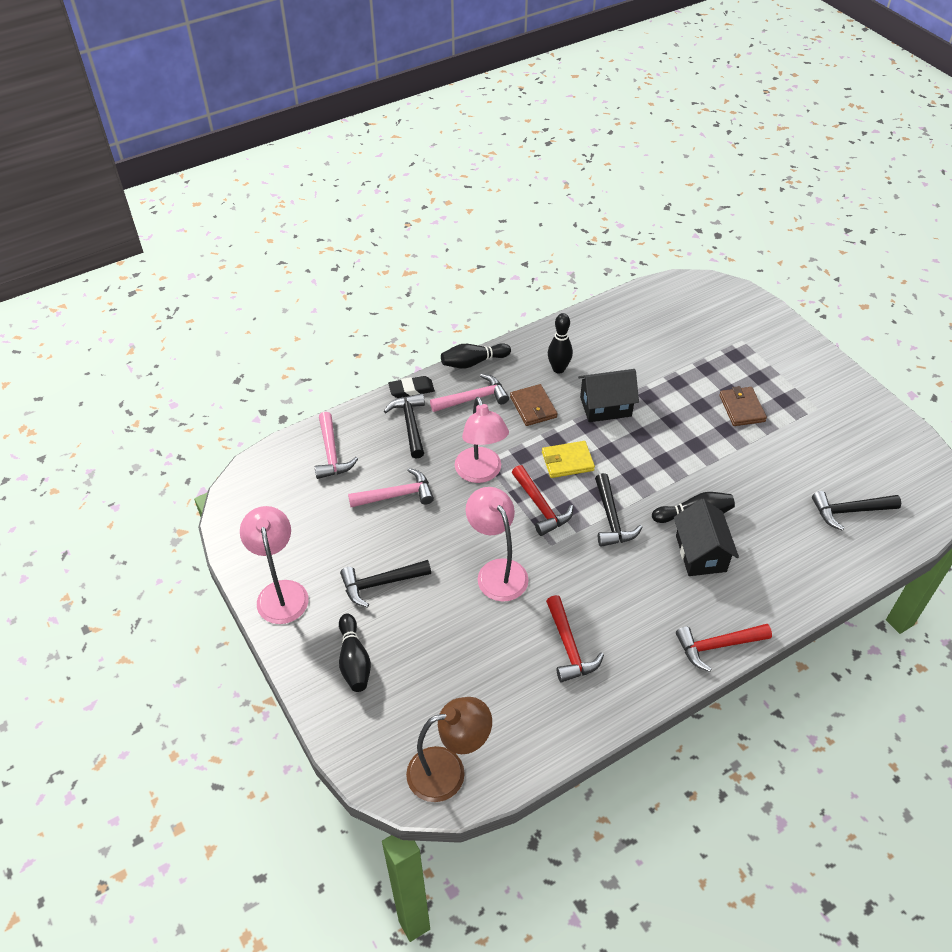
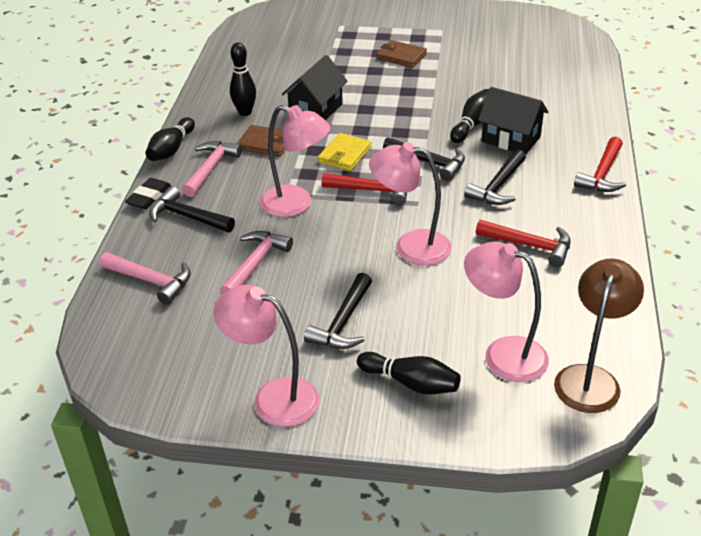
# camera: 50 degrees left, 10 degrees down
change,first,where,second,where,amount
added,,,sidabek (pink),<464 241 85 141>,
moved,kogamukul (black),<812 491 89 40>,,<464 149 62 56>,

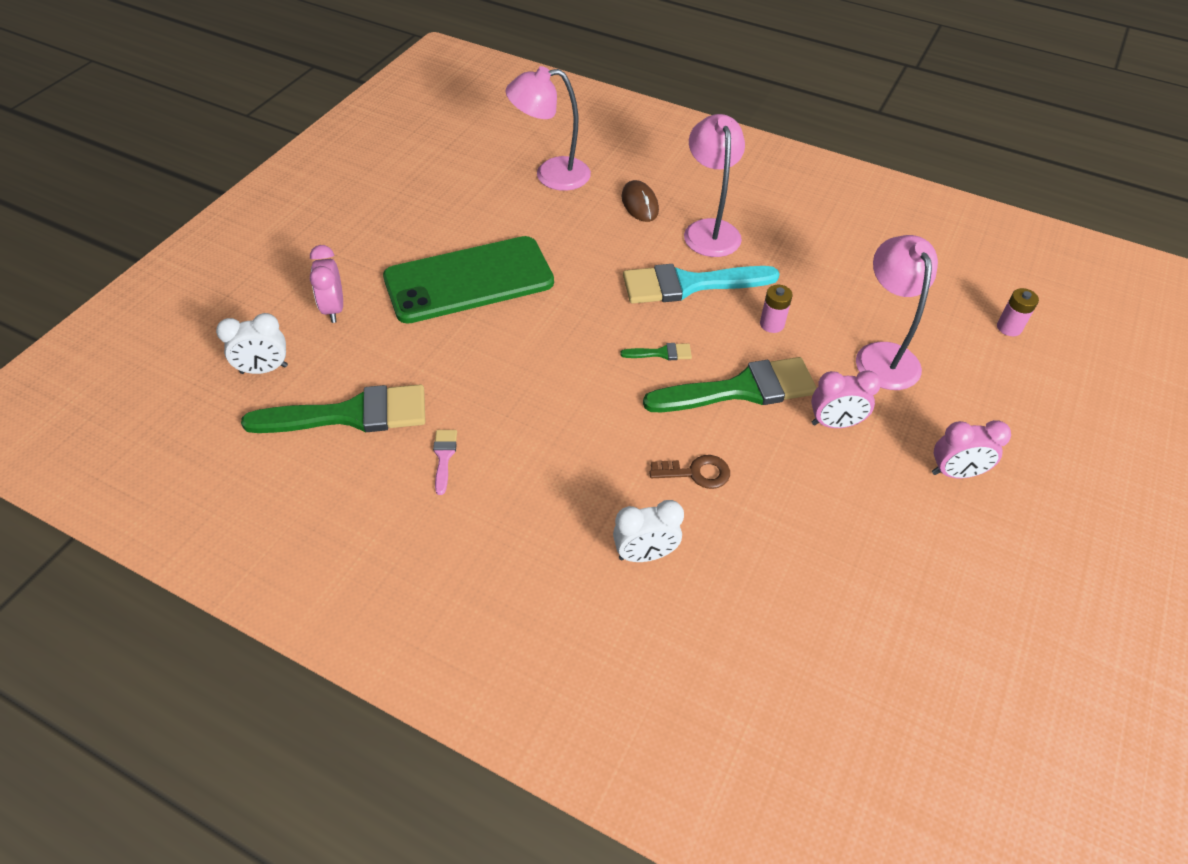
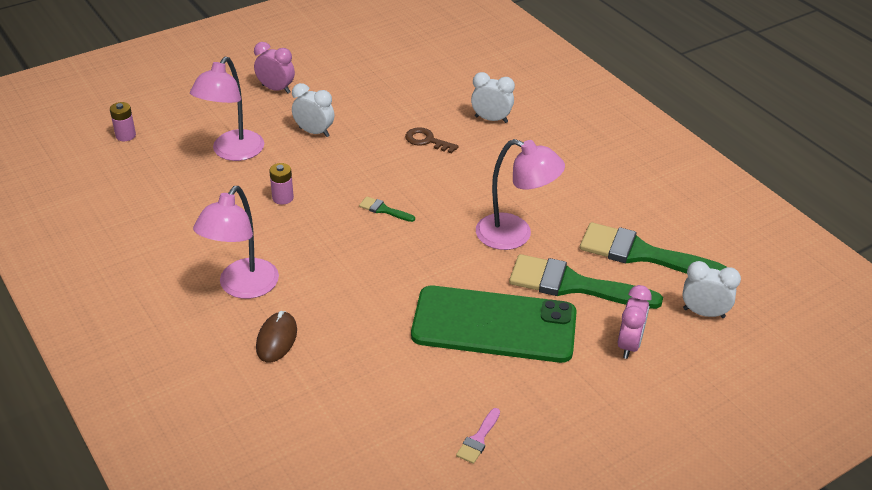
# camera: 150 degrees left, 10 degrees down
change,first,where,second,where,amount
removed,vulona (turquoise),<623 264 157 40>,,,
moved,vulona (pink),<433 430 24 65>,,<456 408 44 56>,
moved,sidabek (pink),<506 66 85 125>,,<476 139 89 111>,
moved,vulona (green),<643 357 174 55>,,<509 254 154 55>,
recoloured,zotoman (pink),<811 371 70 57>,zotoman (white),<292 83 42 54>,

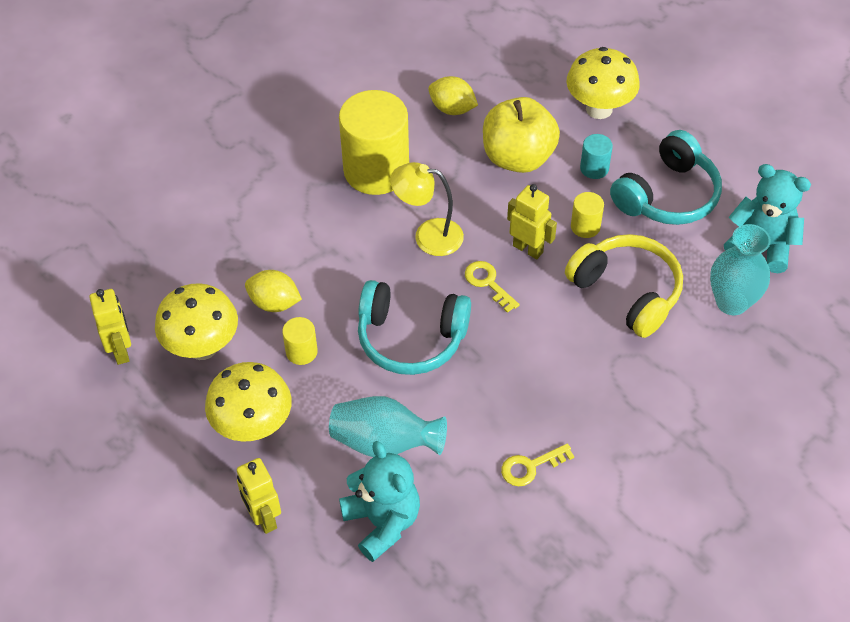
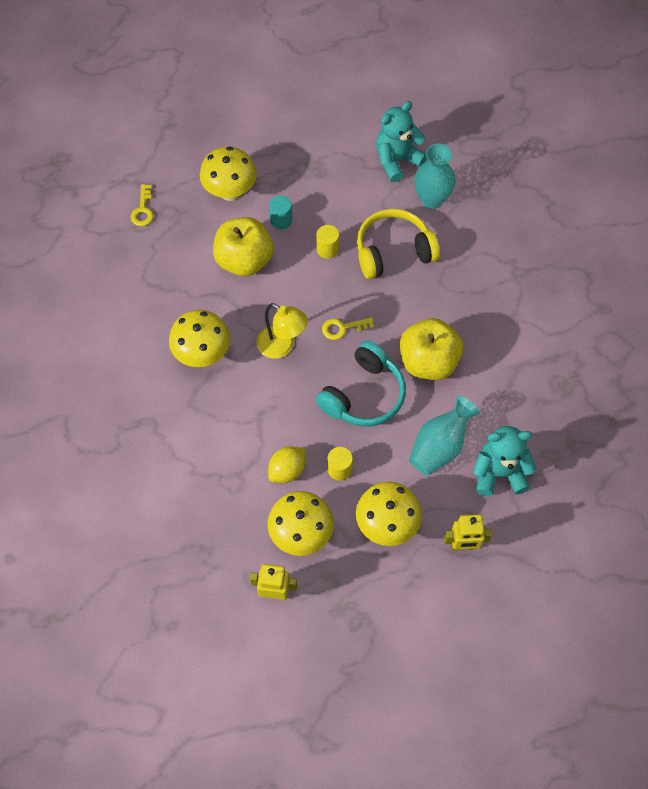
# camera: 65 degrees left, 10 degrees up
change,first,where,second,where,amount
removed,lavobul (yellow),<428 76 50 39>,,,
removed,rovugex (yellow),<507 184 50 75>,,,
removed,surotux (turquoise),<610 130 112 95>,,,
added,,,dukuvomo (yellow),<400 318 63 62>,
moved,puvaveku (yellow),<501 443 73 43>,,<131 184 23 42>,
replaced,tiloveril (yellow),<339 90 70 105>,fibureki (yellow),<169 310 61 57>,
turned,sidabek (yellow),<390 162 74 94>,,<257 303 51 56>,90 degrees counterclockwise

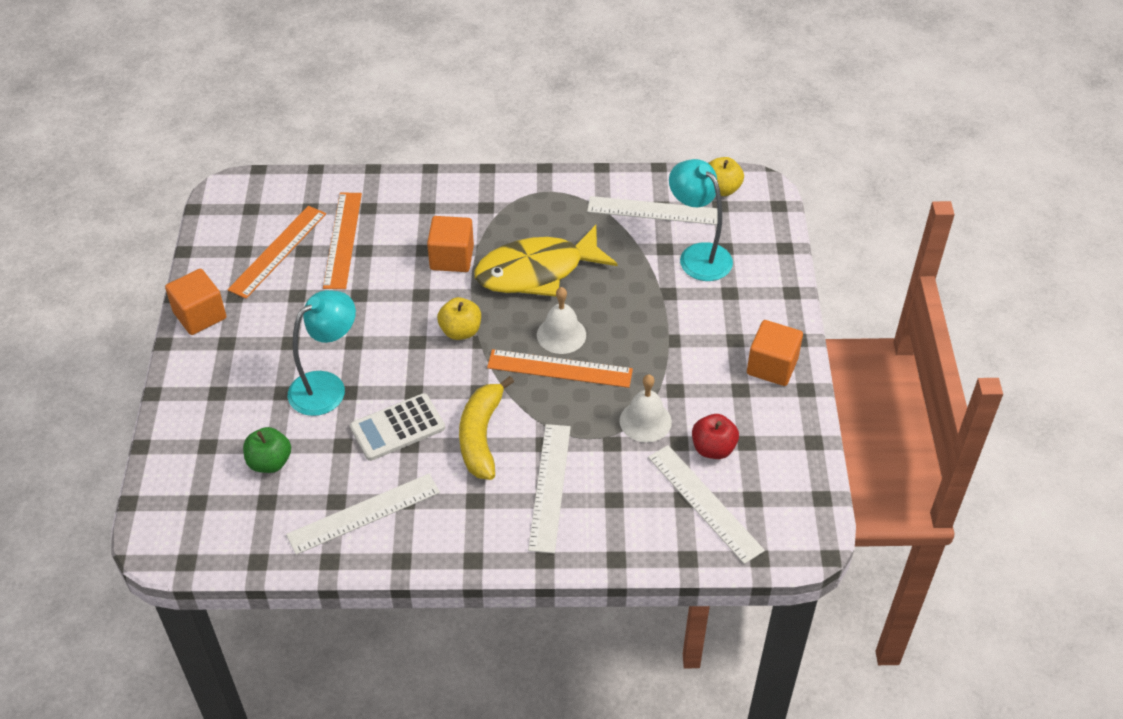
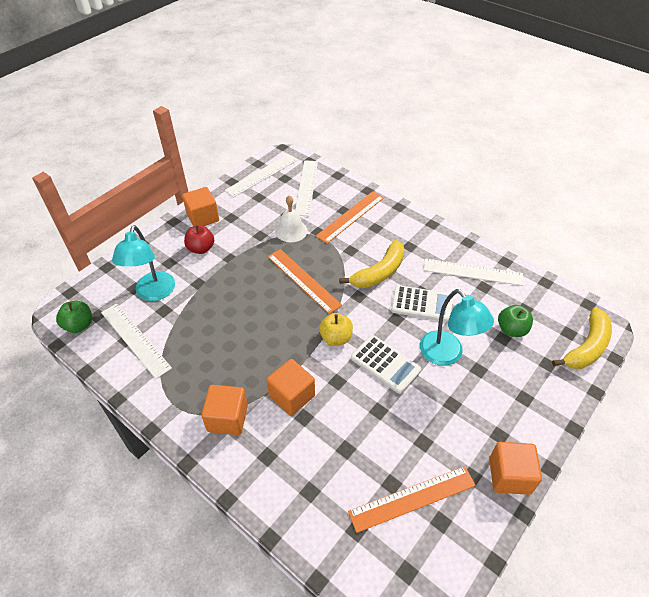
# camera: 140 degrees left, 0 degrees up
change,first,where,second,where,amount
removed,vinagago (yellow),<474 225 144 72>,,,
removed,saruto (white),<537 287 49 67>,,,
added,,,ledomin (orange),<201 385 47 50>,
added,,,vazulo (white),<351 335 70 59>,
added,,,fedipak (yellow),<552 307 60 62>,
moved,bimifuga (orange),<323 192 39 97>,,<316 191 68 53>,
moved,bimifuga (white),<528 424 43 129>,,<225 154 72 44>,
moved,dukuvomo (red),<692 414 47 45>,,<184 225 30 29>,
recoloured,dukuvomo (yellow),<708 157 36 39>,dukuvomo (green),<56 301 36 32>,
turned,sidabek (turquoise),<288 290 68 126>,,<420 289 74 77>,120 degrees counterclockwise

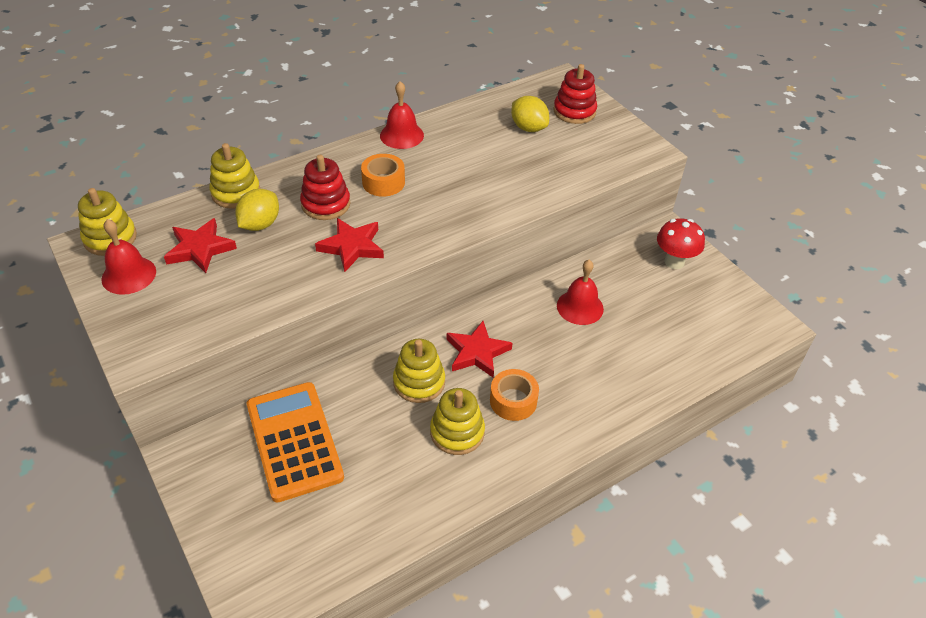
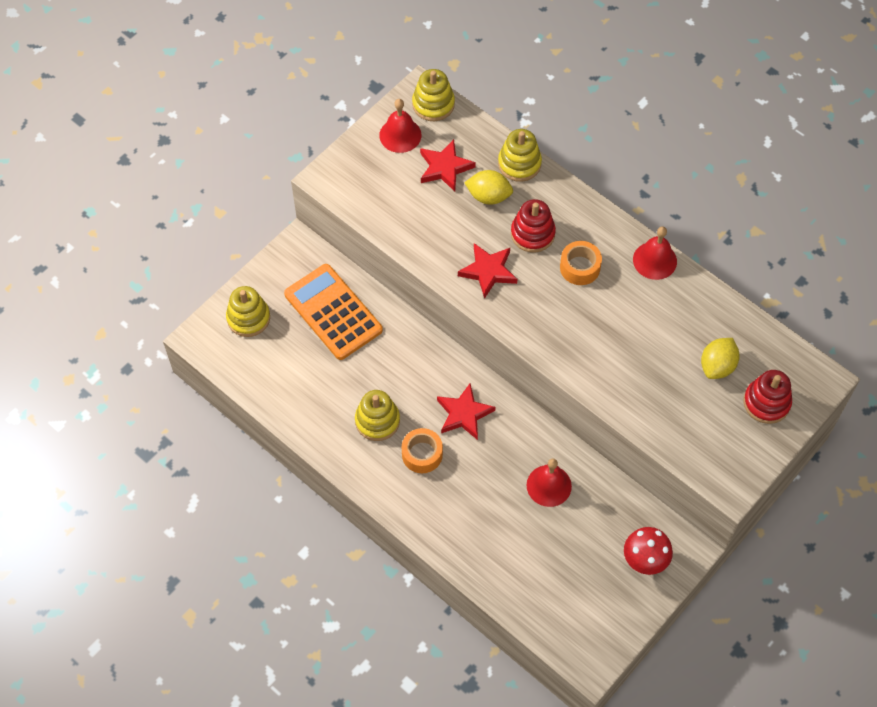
# camera: 75 degrees right, 15 degrees up
change,first,where,second,where,amount
moved,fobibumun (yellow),<393 339 52 64>,,<226 286 44 51>,
turned,vazulo (orange),<247 382 97 121>,,<284 264 99 96>,90 degrees counterclockwise

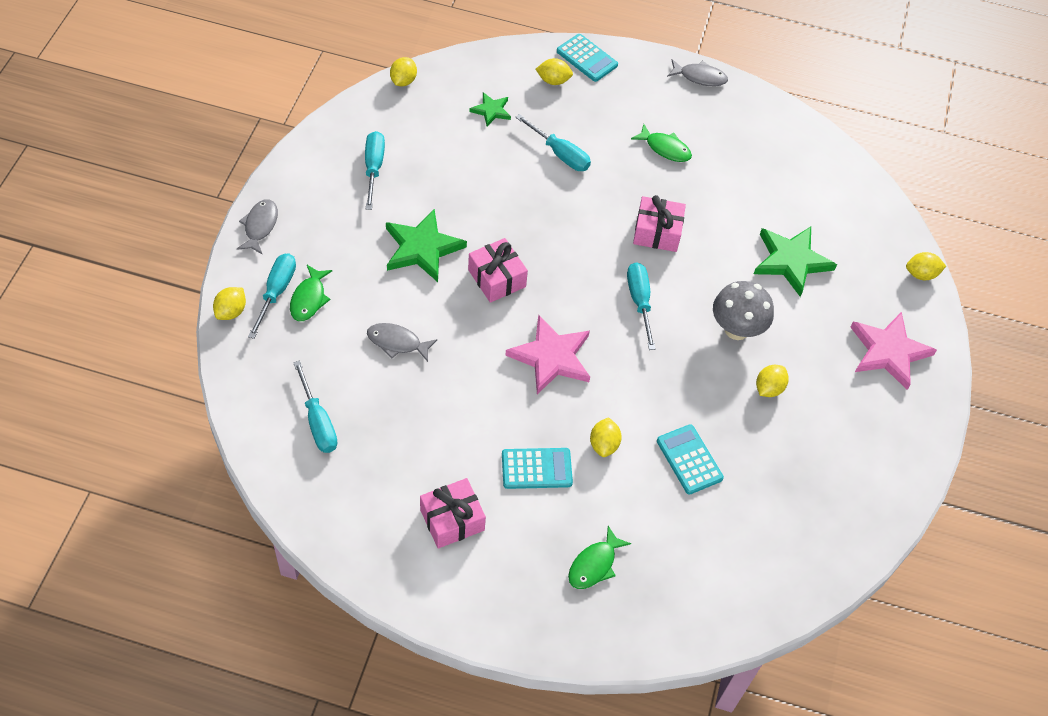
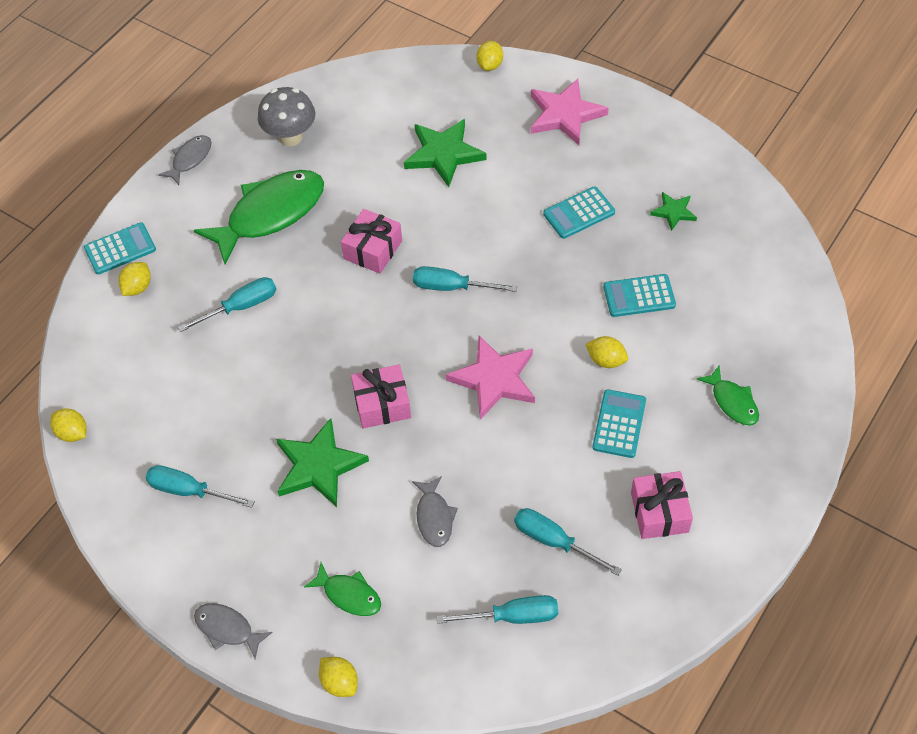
# camera: 65 degrees left, 0 degrees up
change,first,where,second,where,amount
moved,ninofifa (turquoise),<248 253 48 86>,,<514 508 108 68>,
moved,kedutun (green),<470 92 41 34>,,<650 192 47 39>,
moved,fibureki (grey),<713 281 61 59>,,<258 87 57 59>,
replaced,lavobul (yellow),<756 365 33 32>,vazulo (turquoise),<543 187 72 52>,
turned,vinagago (grey),<367 323 70 39>,,<412 476 46 71>,45 degrees counterclockwise
resized,vinagago (green),<631 124 61 38>,,<194 170 130 95>,x2.04

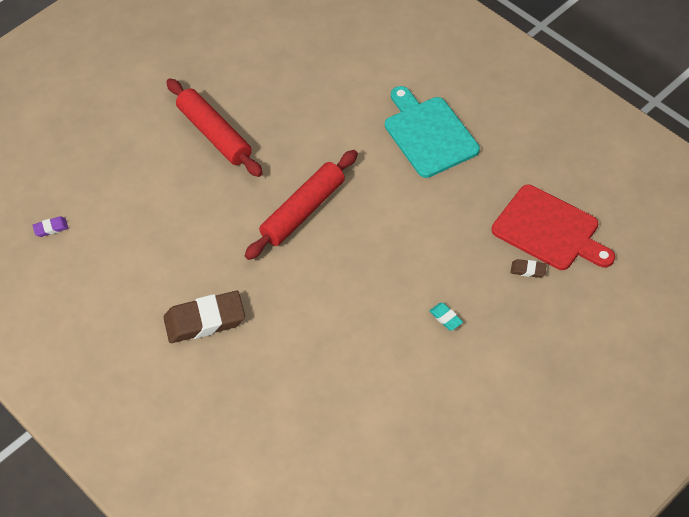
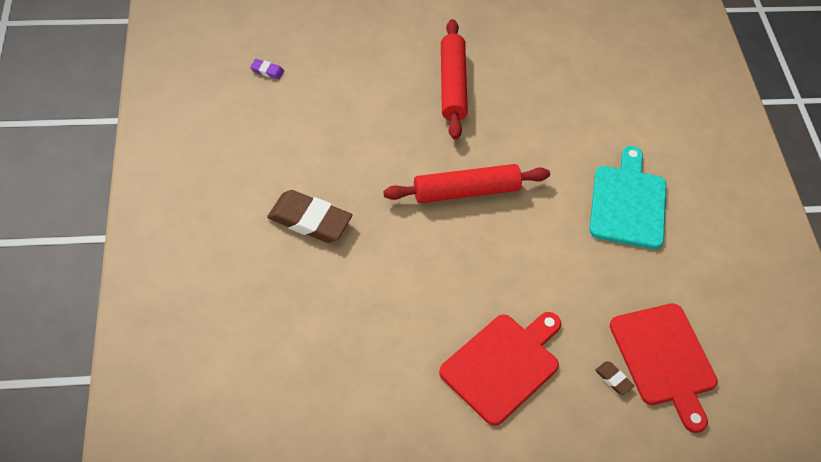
# camera: 30 degrees right, 0 degrees up
change,first,where,second,where,amount
replaced,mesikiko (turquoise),<430 303 33 27>,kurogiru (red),<439 312 122 114>,

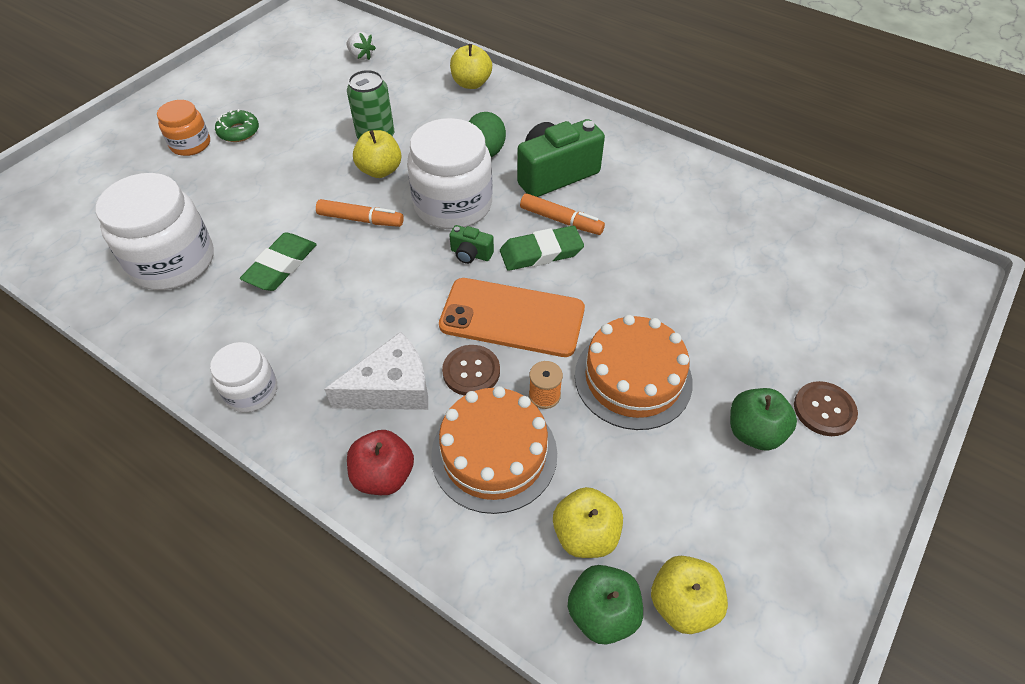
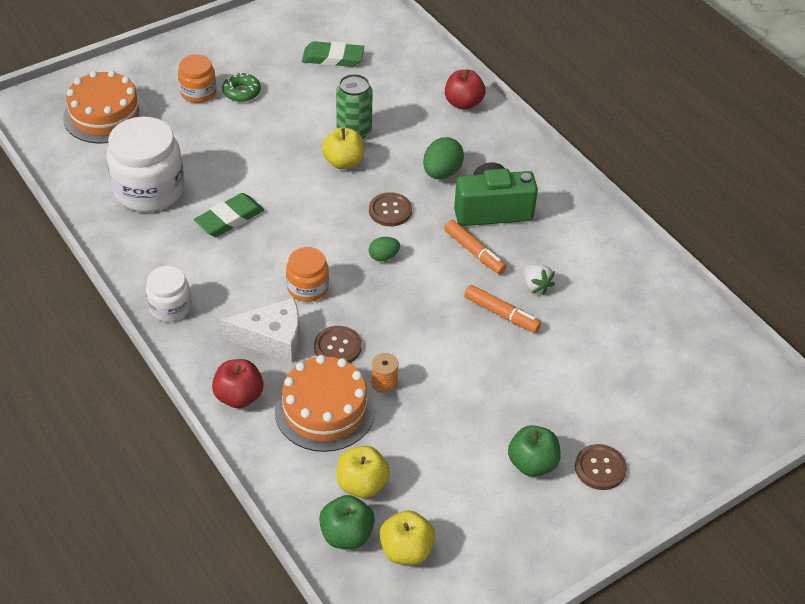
# camera: 20 degrees right, 5 degrees down
change,first,where,second,where,amount
removed,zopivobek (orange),<439 278 146 79>,,,
added,,,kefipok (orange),<286 247 43 55>,
moved,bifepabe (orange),<316 199 88 28>,,<464 285 77 48>,
moved,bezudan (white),<347 32 29 28>,,<524 264 31 31>,
moved,mesikiko (green),<500 226 84 45>,,<302 41 62 26>,
moved,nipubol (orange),<575 315 118 115>,,<63 70 84 73>,
replaced,kefipok (white),<407 118 85 111>,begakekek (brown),<369 192 43 34>,
replaced,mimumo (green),<449 225 45 39>,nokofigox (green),<369 237 31 24>,
recoloured,dukuvomo (yellow),<450 44 42 45>,dukuvomo (red),<445 70 41 40>,

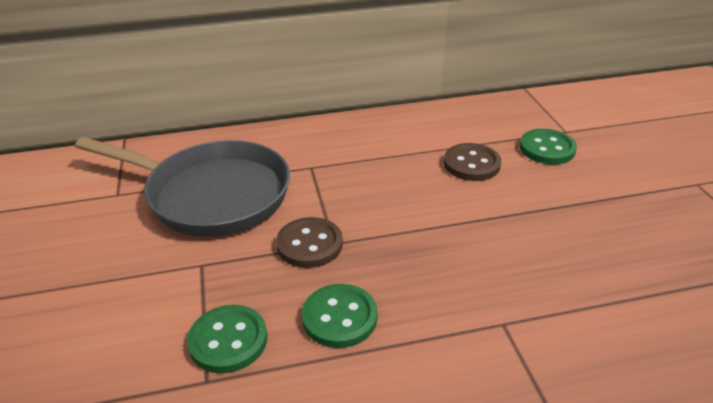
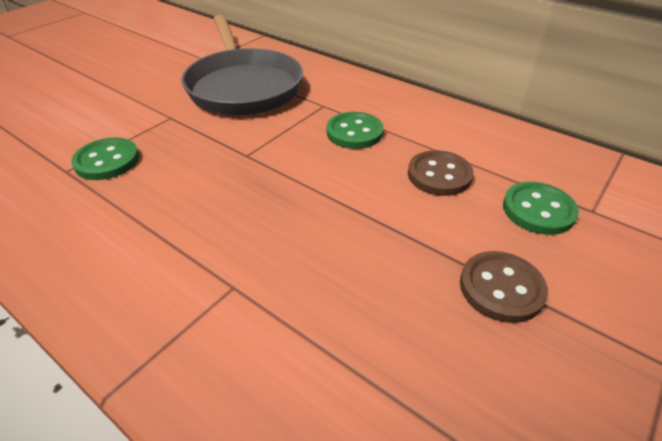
# camera: 50 degrees right, 5 degrees up
change,first,where,second,where,amount
moved,begakekek (brown),<276 217 67 51>,,<460 251 88 72>,
moved,begakekek (green),<302 284 75 64>,,<327 112 57 37>,

